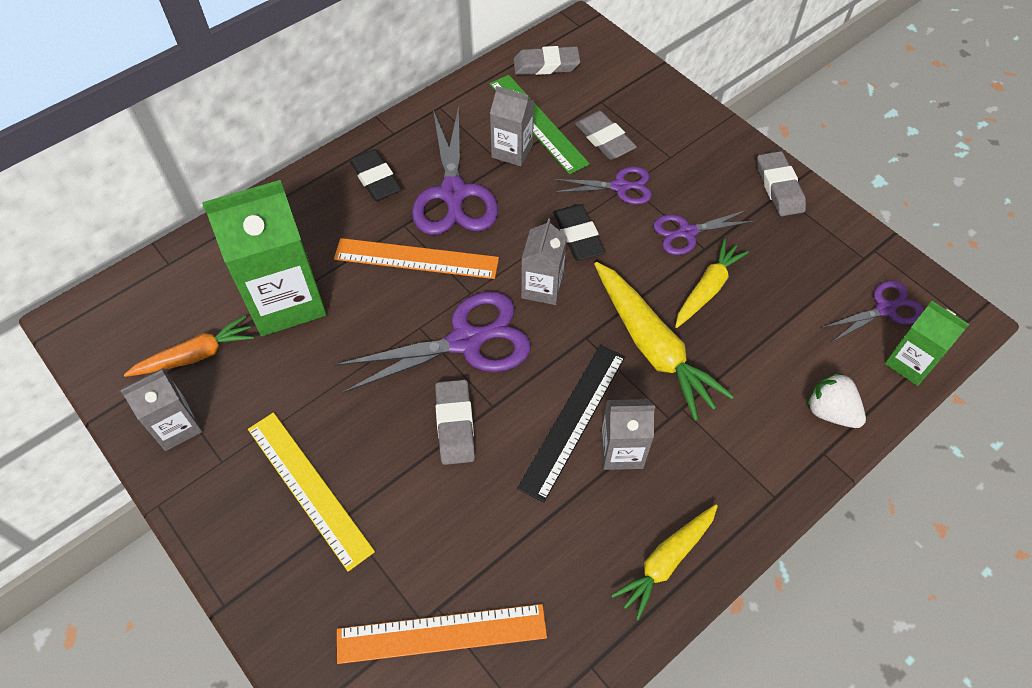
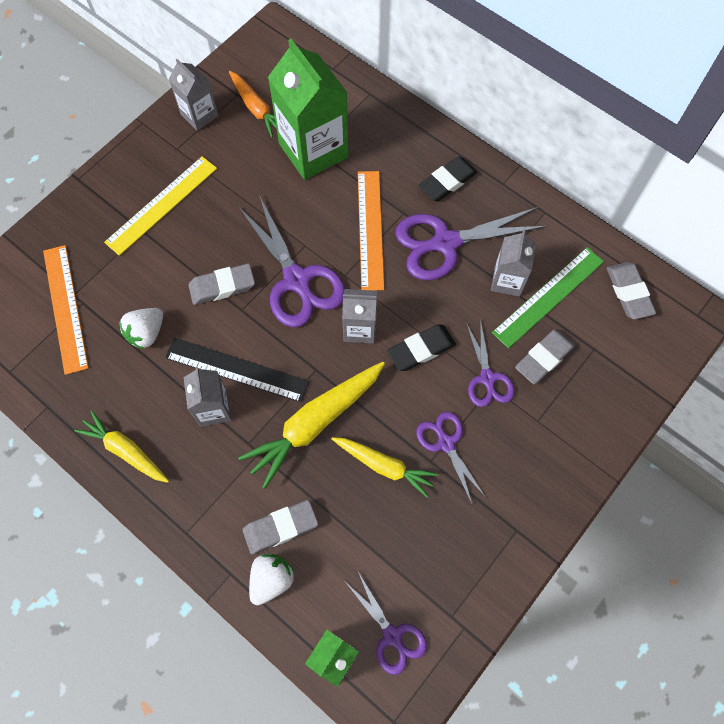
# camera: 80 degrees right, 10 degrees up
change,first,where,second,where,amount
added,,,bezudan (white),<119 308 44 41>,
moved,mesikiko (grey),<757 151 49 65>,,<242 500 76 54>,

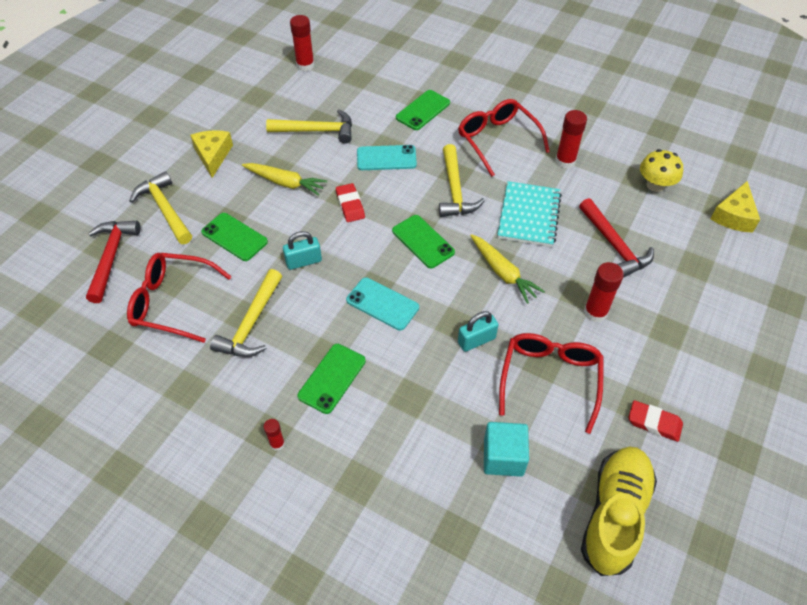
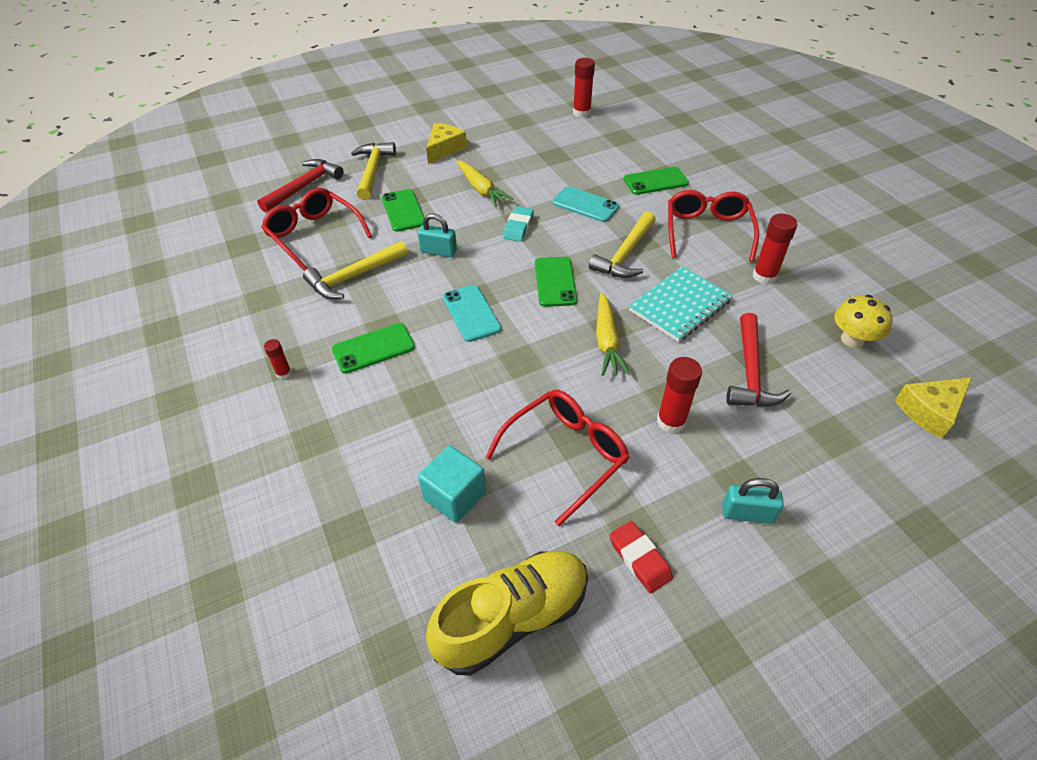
# camera: 35 degrees right, 5 degrees down
change,first,where,second,where,amount
removed,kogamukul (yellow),<266 109 86 35>,,,
moved,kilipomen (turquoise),<458 311 40 41>,,<722 478 62 46>,
recoloured,mesikiko (red),<336 183 29 39>,mesikiko (turquoise),<503 206 31 36>,

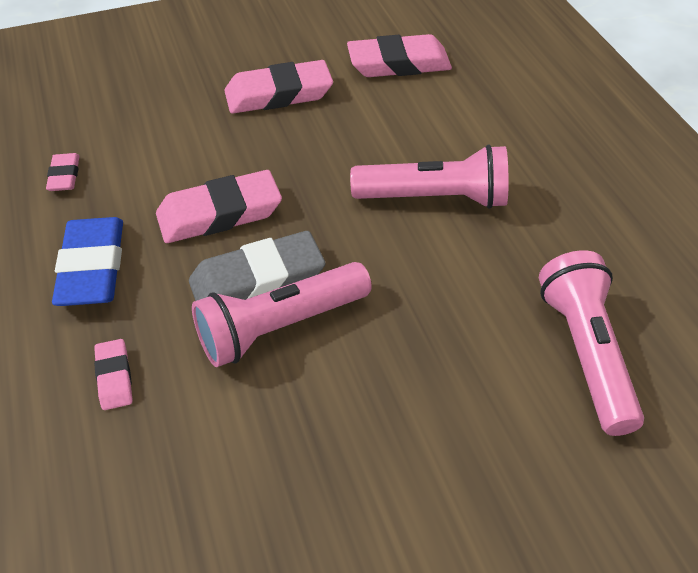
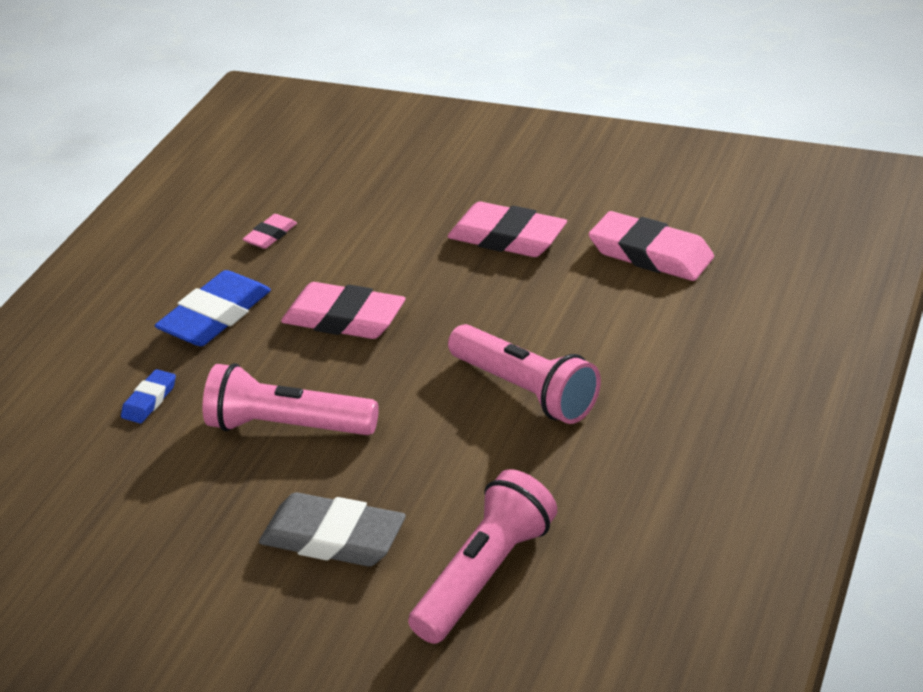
# camera: 45 degrees right, 10 degrees down
change,first,where,second,where,amount
moved,mesikiko (grey),<189 231 136 70>,,<259 493 147 73>,
recoloured,mesikiko (pink),<94 339 39 71>,mesikiko (blue),<121 369 55 54>,

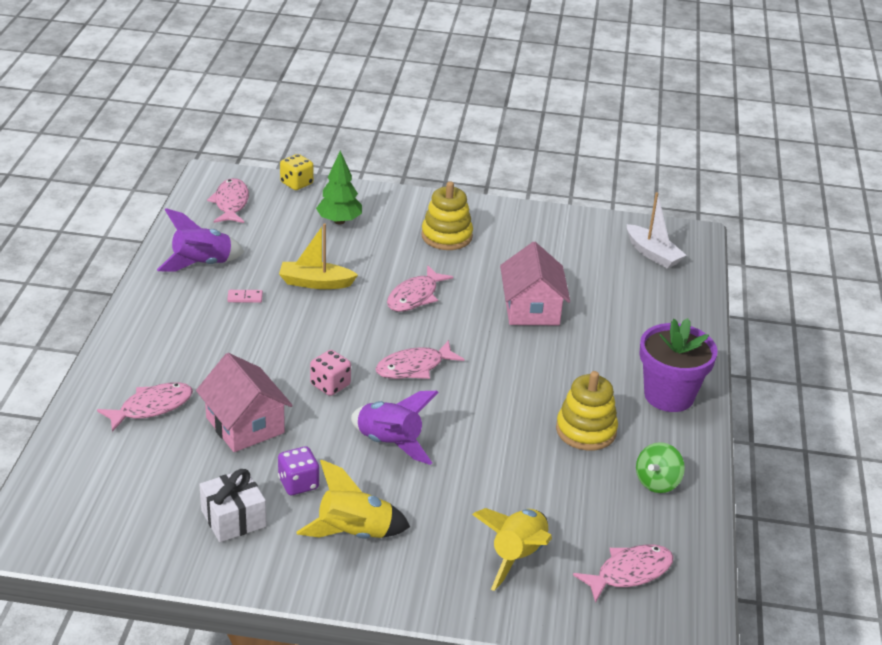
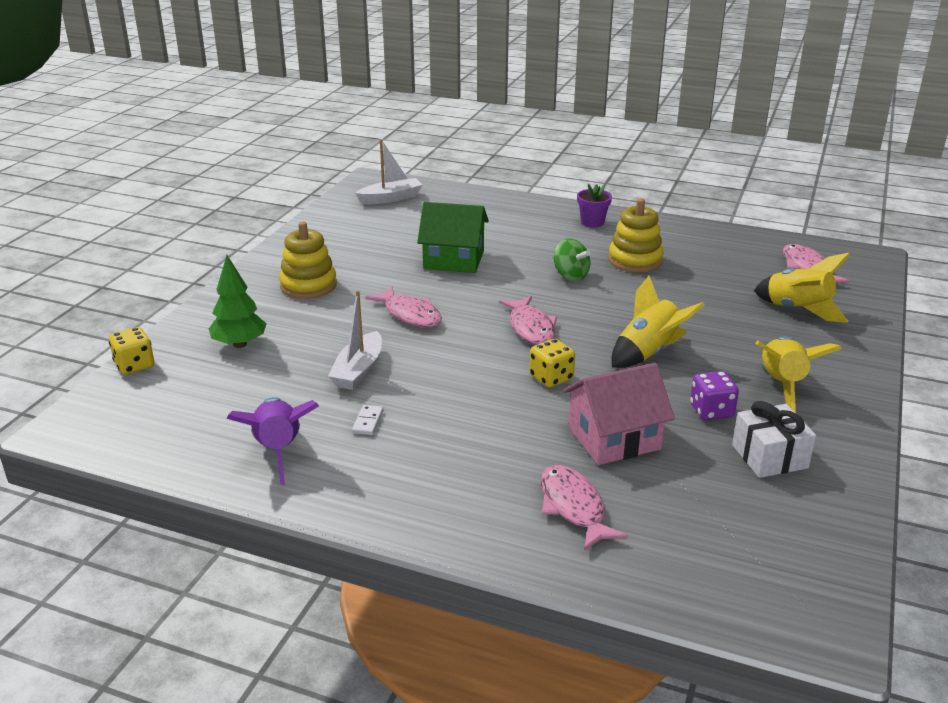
# camera: 75 degrees left, 5 degrees down
change,first,where,second,where,amount
removed,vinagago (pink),<207 178 42 45>,,,
moved,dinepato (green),<636 442 49 51>,,<554 238 37 43>,
recoloured,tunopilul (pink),<227 290 36 13>,tunopilul (white),<352 405 31 30>,
recoloured,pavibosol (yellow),<279 223 79 66>,pavibosol (white),<328 290 54 100>,
recoloured,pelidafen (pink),<310 350 41 46>,pelidafen (yellow),<529 339 46 49>,
recoloured,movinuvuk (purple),<351 391 88 74>,movinuvuk (yellow),<612 276 93 92>,
recoloured,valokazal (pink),<500 242 70 83>,valokazal (green),<417 202 72 71>,
resized,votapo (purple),<639 318 79 94>,,<577 184 35 43>,x0.54

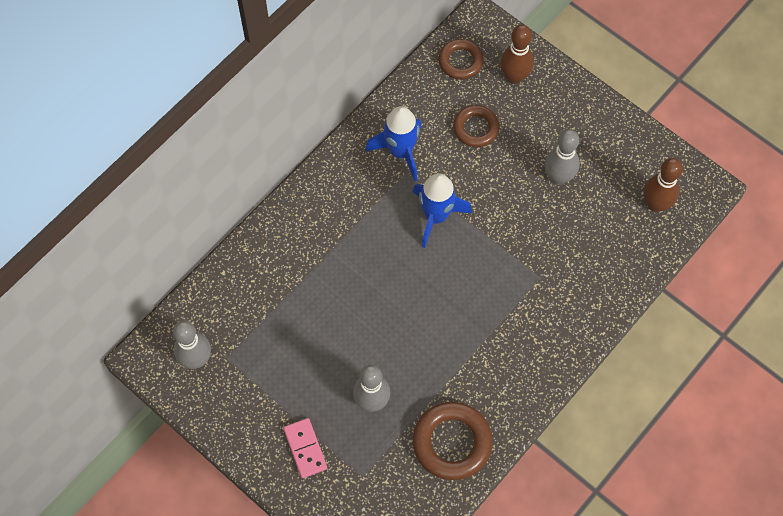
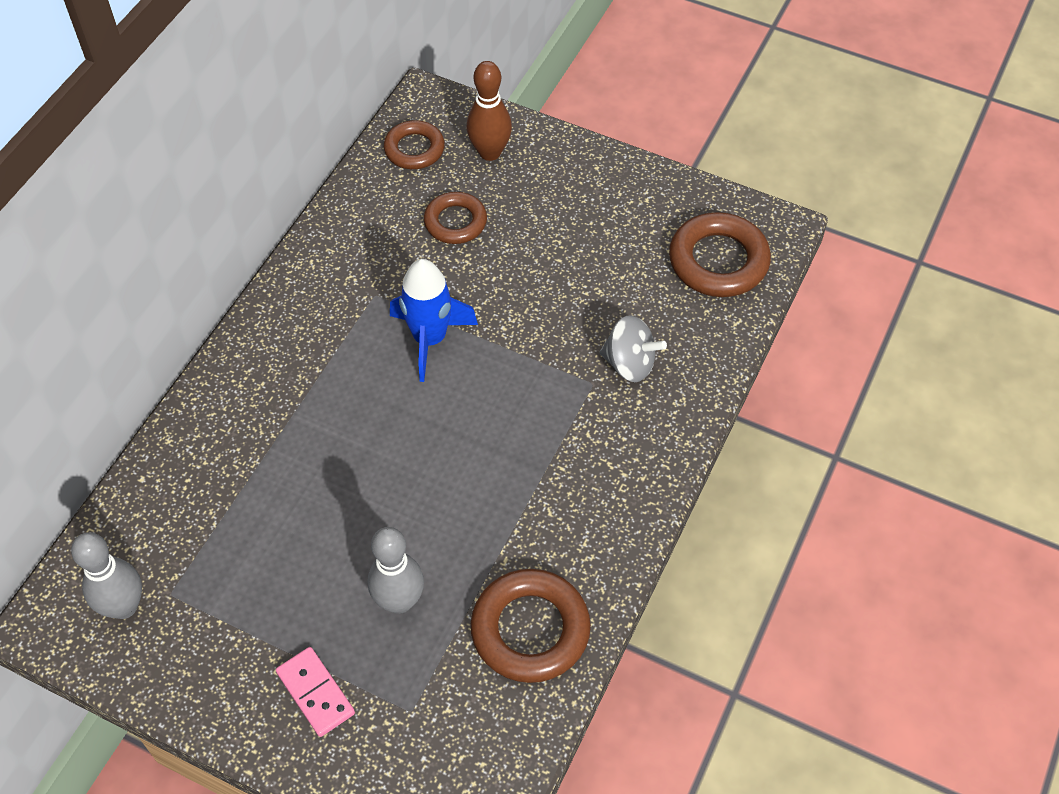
# camera: 15 degrees left, 10 degrees down
change,first,where,second,where,amount
removed,movinuvuk (blue),<365 106 57 75>,,,
removed,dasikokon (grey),<545 129 35 56>,,,
added,,,dinepato (grey),<599 315 68 67>,
replaced,dasikokon (brown),<643 158 40 54>,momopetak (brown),<669 212 102 85>,

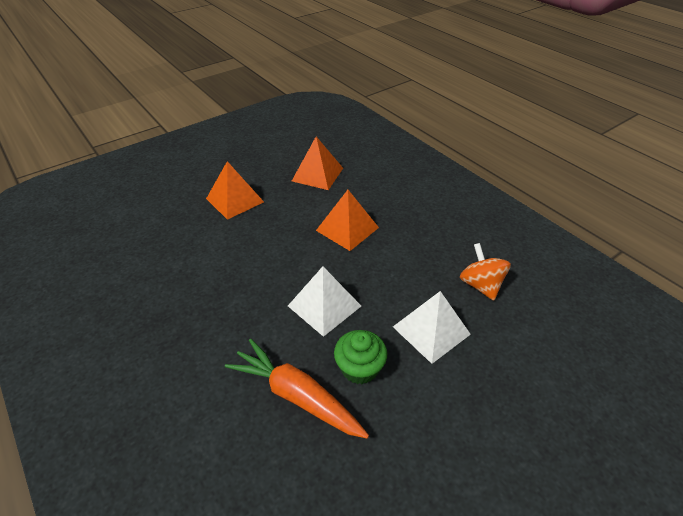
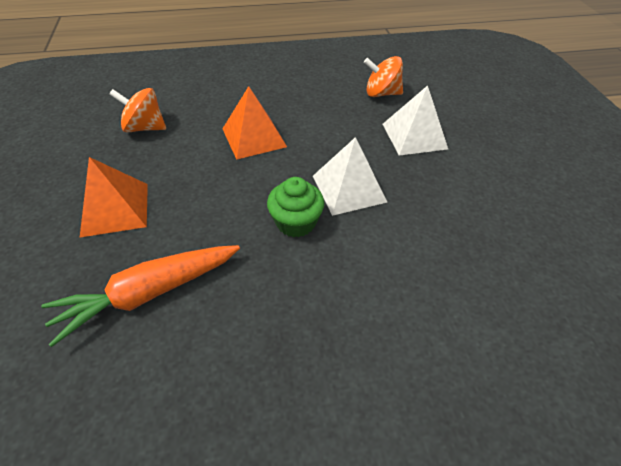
# camera: 65 degrees left, 5 degrees up
change,first,where,second,where,amount
moved,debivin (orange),<225 339 144 100>,,<41 245 199 102>,
moved,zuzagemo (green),<334 330 53 54>,,<267 177 57 60>,
replaced,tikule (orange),<292 137 51 53>,dinepato (orange),<109 88 57 44>,

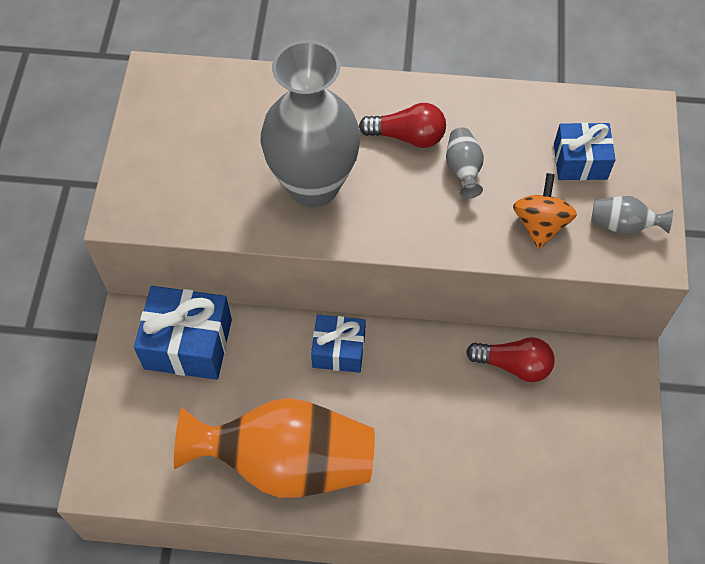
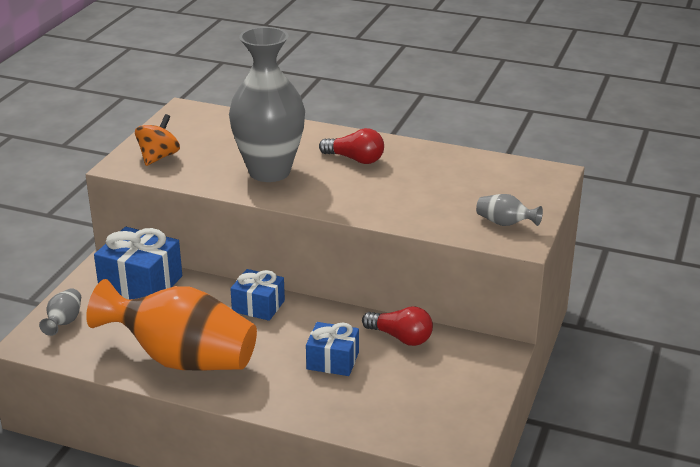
# camera: 15 degrees right, 30 degrees down
change,first,where,second,where,amount
moved,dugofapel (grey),<446 127 38 72>,,<39 288 42 48>,
moved,dinepato (orange),<513 173 64 76>,,<135 114 45 52>,
moved,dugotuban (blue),<554 122 62 58>,,<306 322 53 54>,

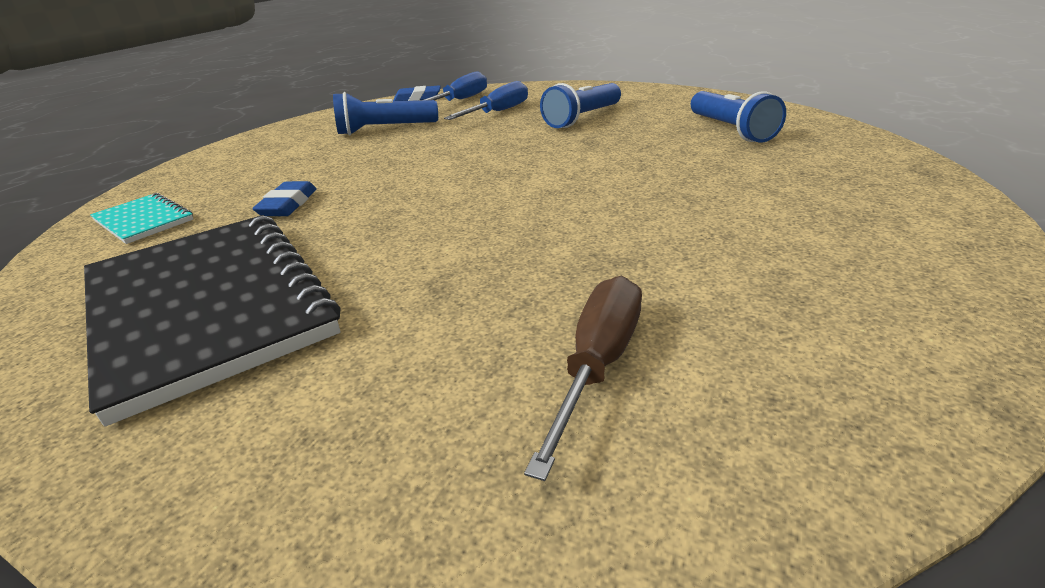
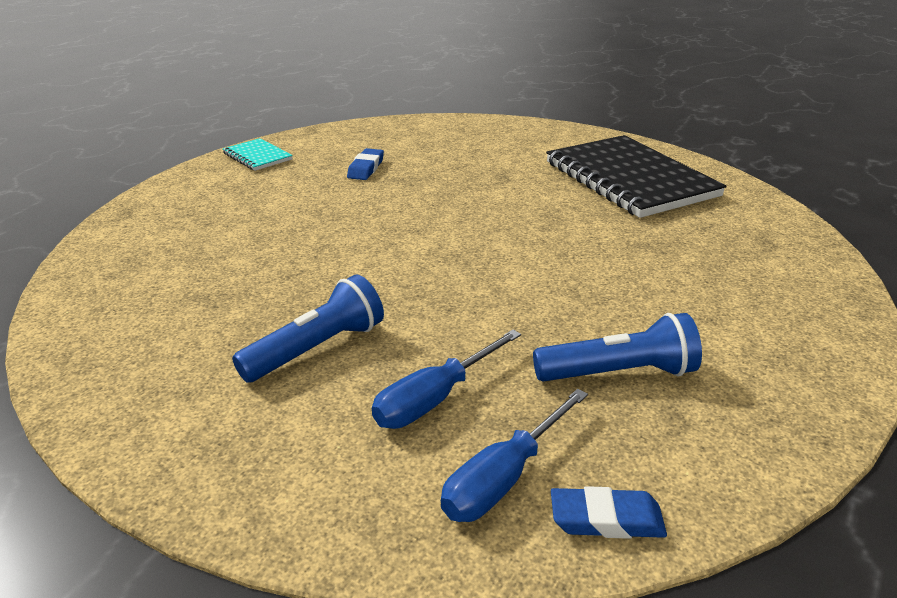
# camera: 175 degrees left, 0 degrees up
change,first,where,second,where,amount
removed,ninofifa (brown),<524 276 118 205>,,,
removed,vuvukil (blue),<691 91 95 52>,,,
moved,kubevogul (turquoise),<90 193 103 51>,,<223 138 70 33>,
moved,mesikiko (blue),<252 181 64 35>,,<347 148 37 32>,

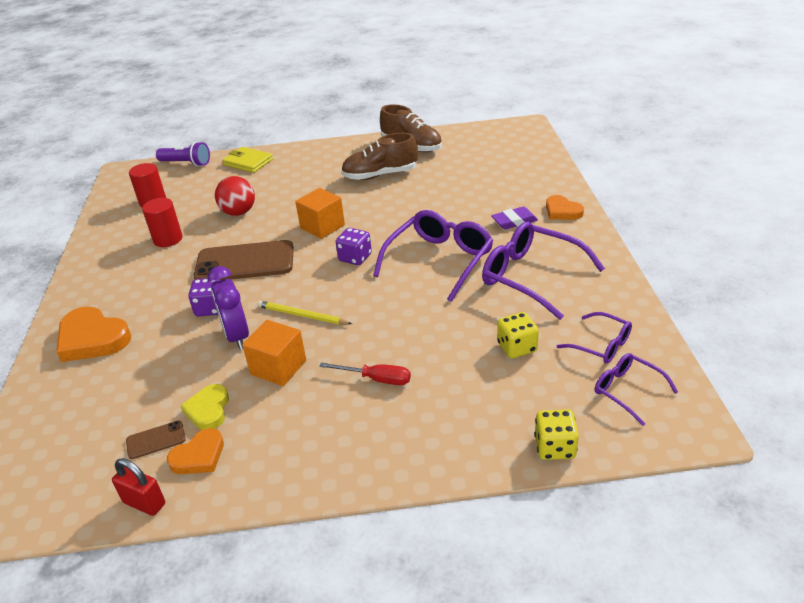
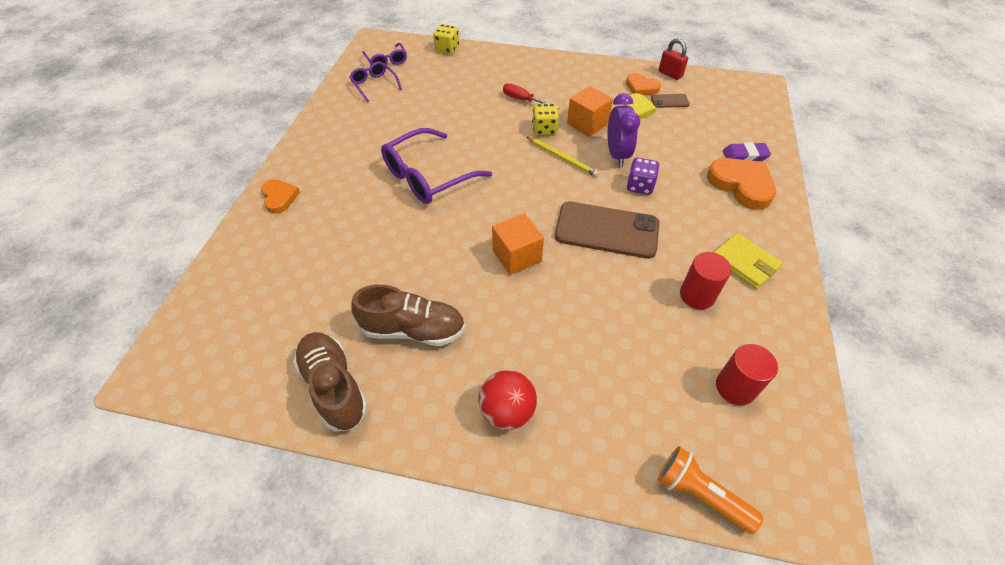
# camera: 165 degrees left, 15 degrees up
change,first,where,second,where,amount
removed,pelidafen (purple),<336 228 36 37>,,,
removed,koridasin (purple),<482 222 123 98>,,,
moved,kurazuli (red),<215 176 40 40>,,<478 370 59 60>,
moved,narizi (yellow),<222 147 51 26>,,<714 233 69 56>,
moved,mesikiko (purple),<491 207 47 22>,,<723 142 48 19>,
moved,pelidafen (yellow),<497 312 42 47>,,<532 103 27 32>,
recoloured,vuvukil (purple),<156 142 54 25>,vuvukil (orange),<658 446 105 88>,
turned,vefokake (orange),<167 428 57 46>,,<626 73 35 22>,120 degrees counterclockwise

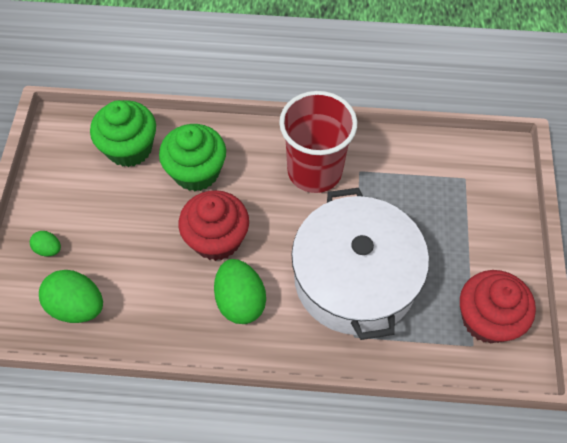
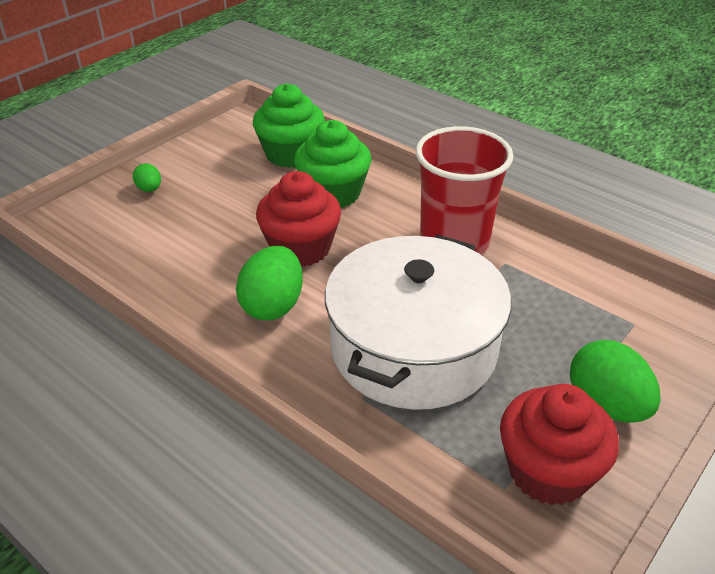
# camera: 35 degrees right, 20 degrees down
change,first,where,second,where,amount
moved,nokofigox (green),<39 270 64 53>,,<570 340 91 83>,

